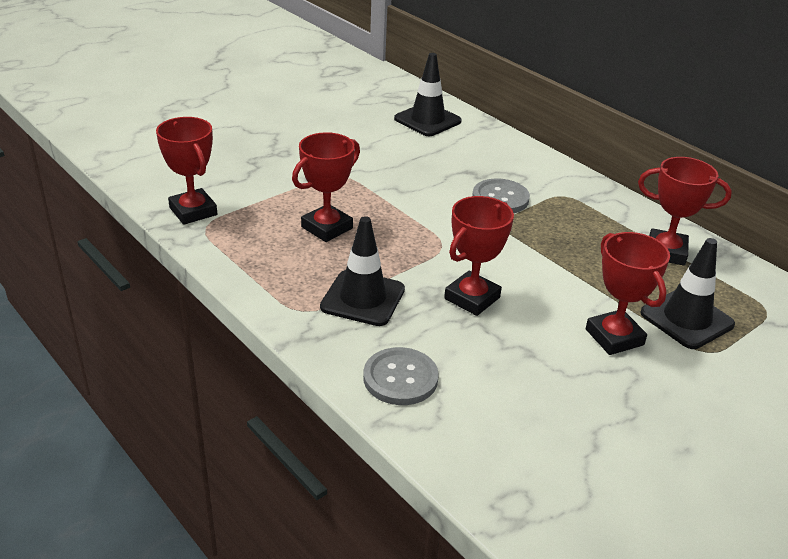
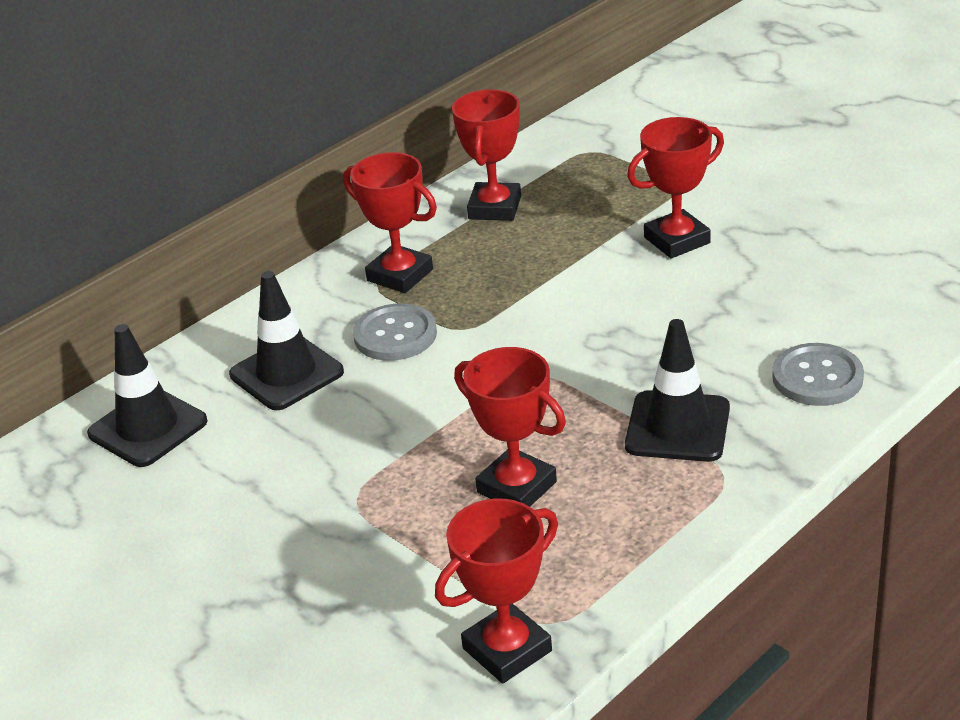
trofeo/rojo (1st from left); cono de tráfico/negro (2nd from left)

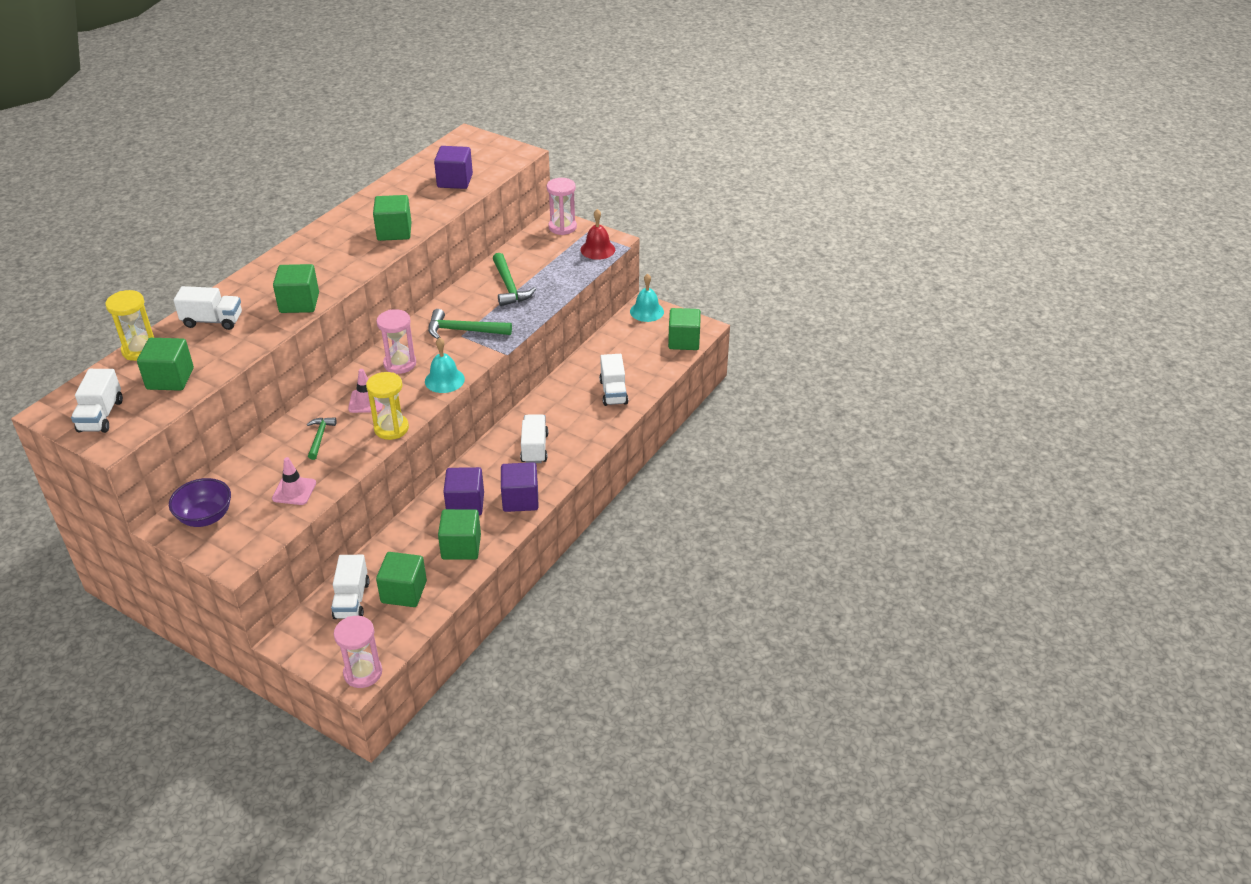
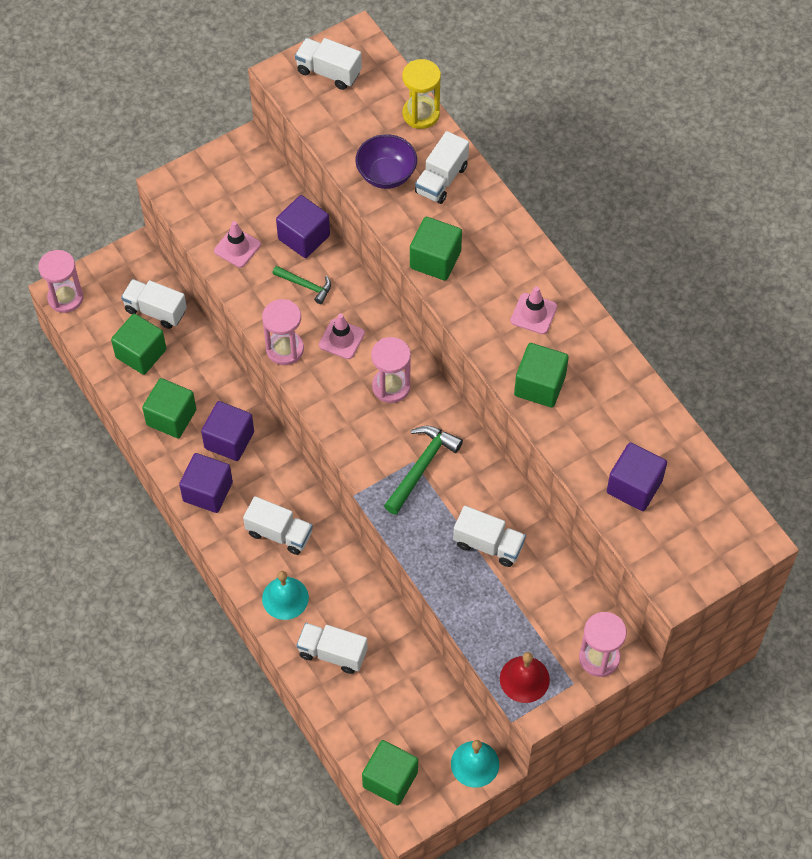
camión/blanco (6th from left); campana/turquesa (1st from left); cubo/verde (1st from left in the first image); reloj de arena/rosa (2nd from left); cuenco/morado; cubo/morado (3rd from left); cono de tráfico/rosa (3rd from left)

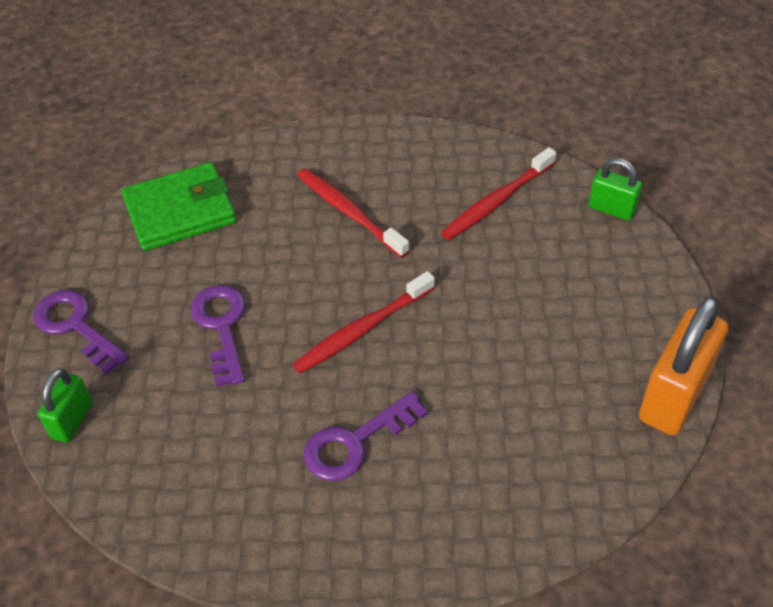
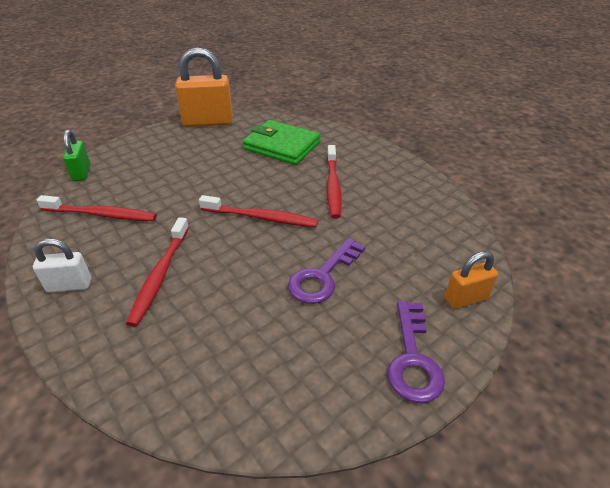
cartera/verde; candado/naranja (2nd from left); cepillo de dientes/rojo (4th from left); candado/blanco

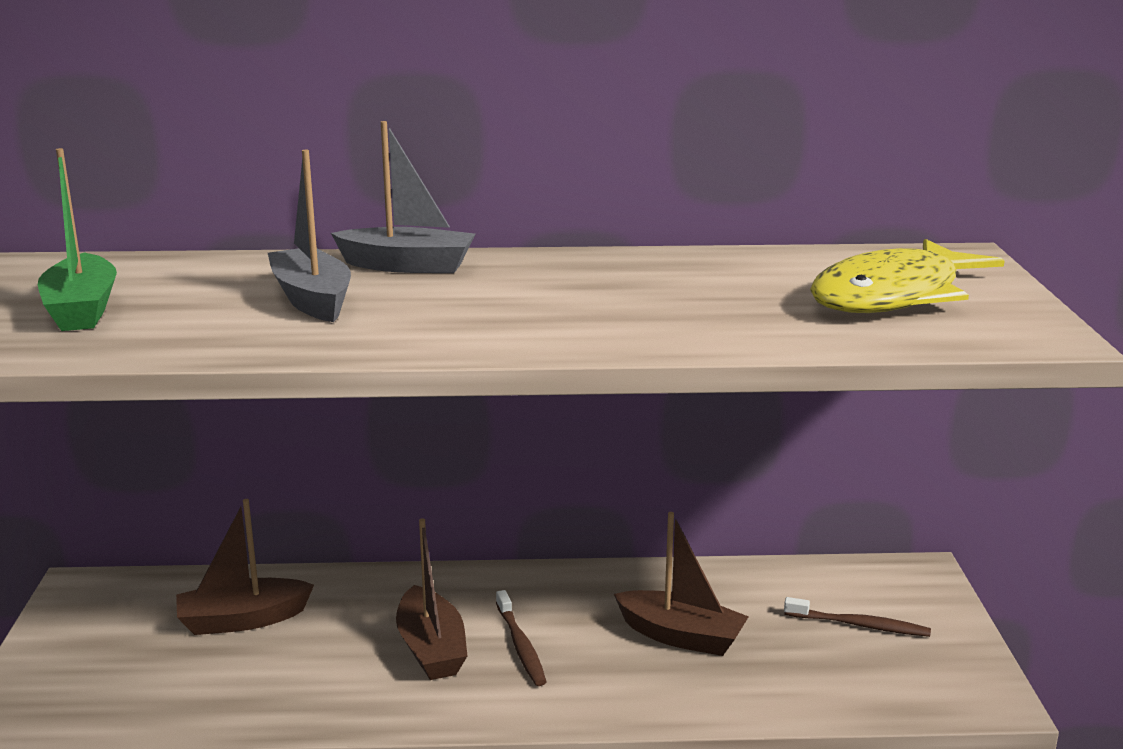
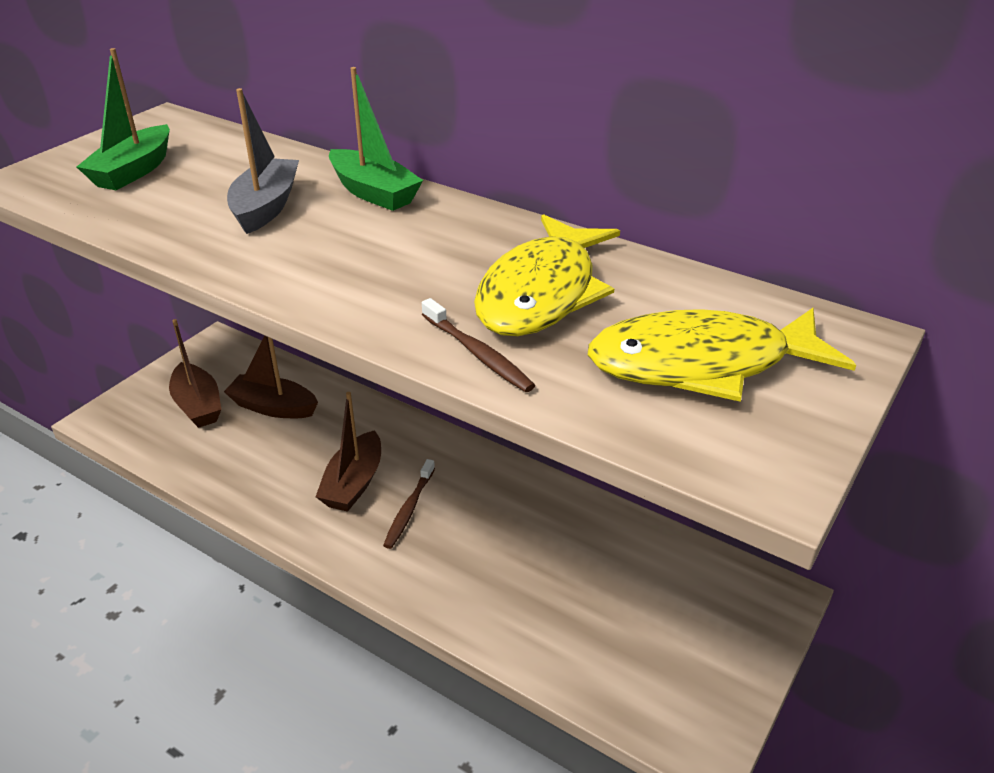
barco/verde (2nd from left); barco/marrón (1st from left); cepillo de dientes/marrón (2nd from left); pez/amarillo (1st from left)

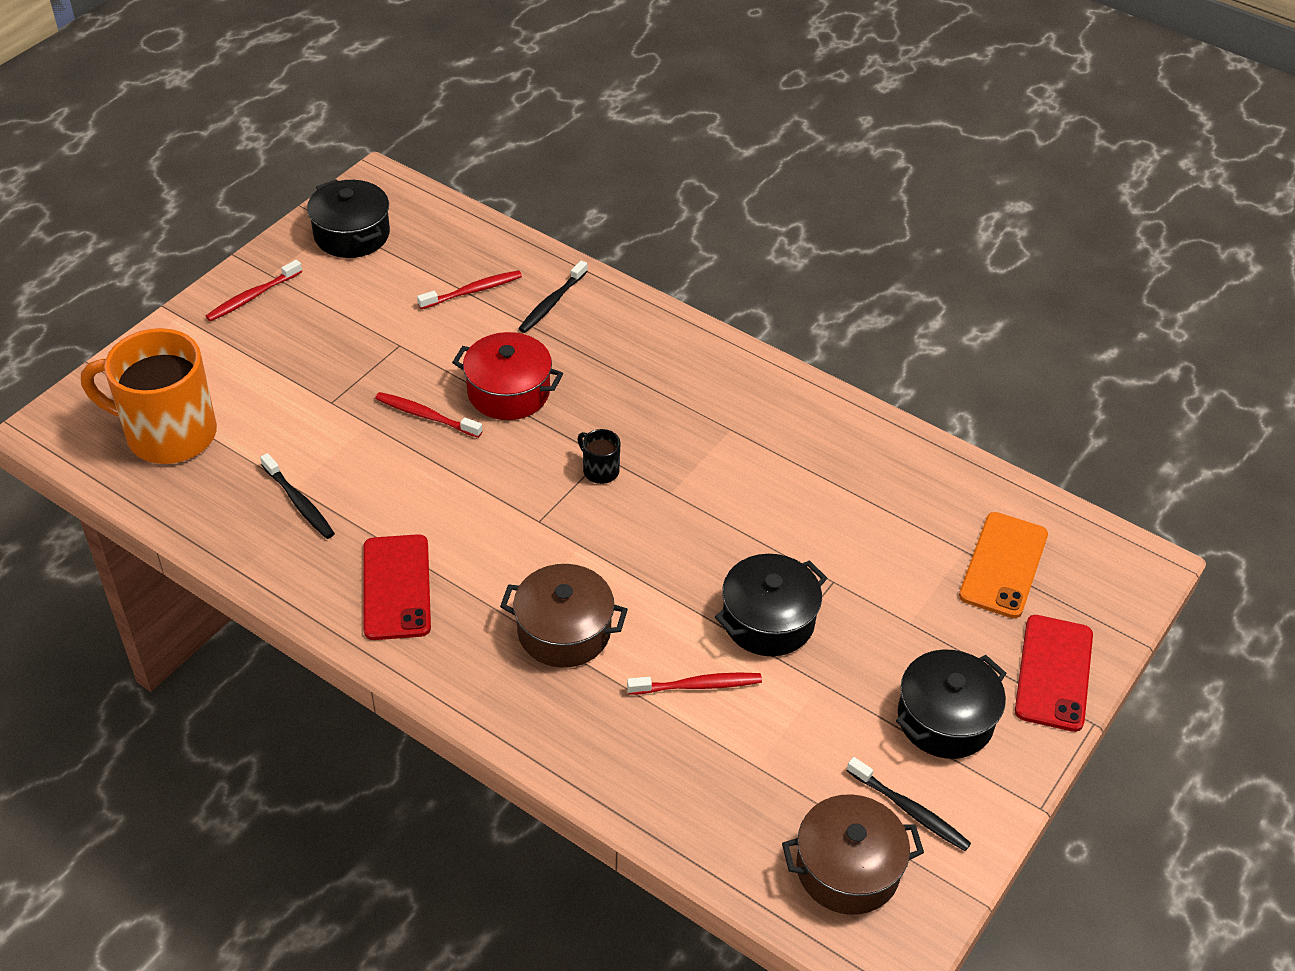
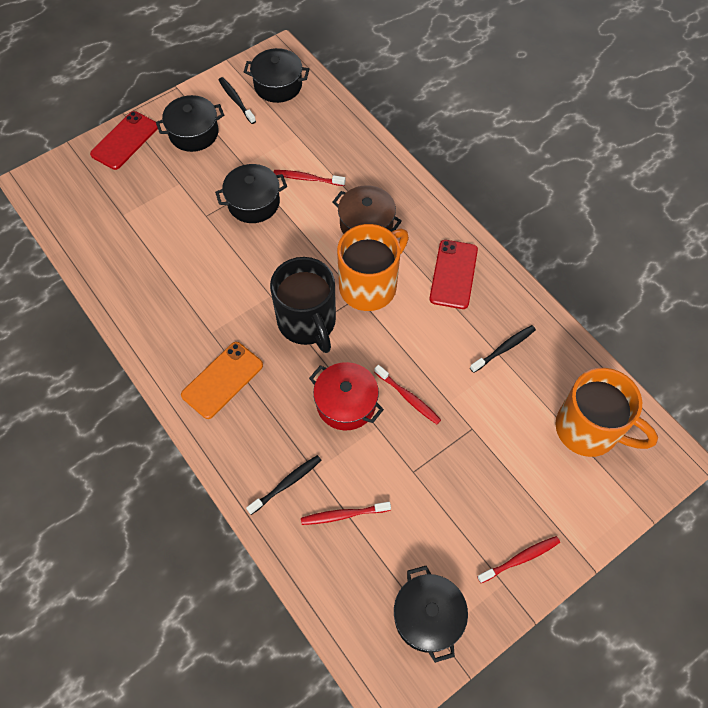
taza/negro; cepillo de dientes/negro (3rd from left); móvil/naranja; olla/negro (3rd from left); taza/naranja (1st from left)

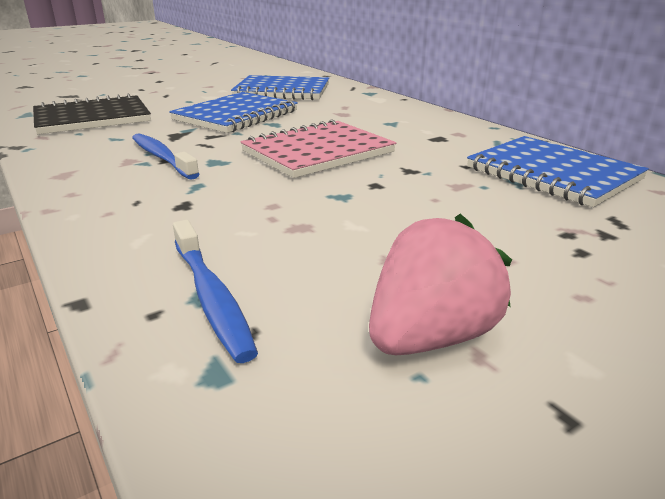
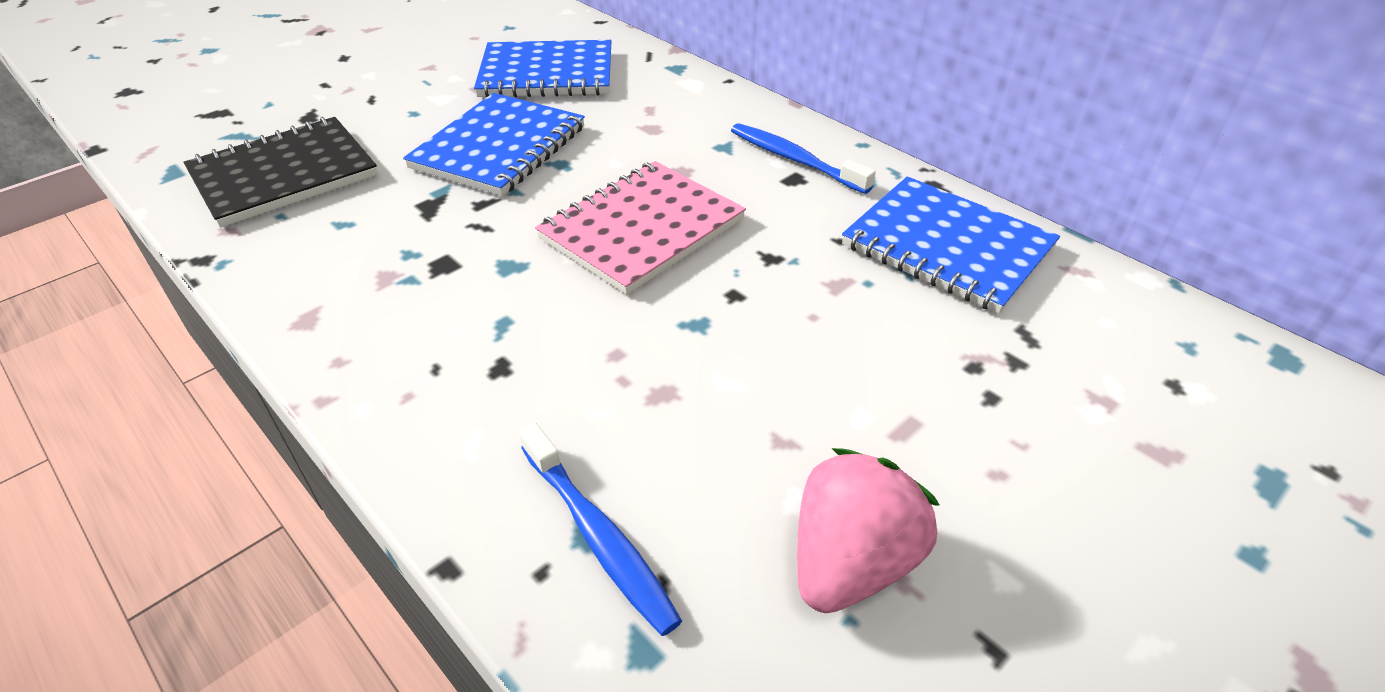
cepillo de dientes/azul (2nd from left)

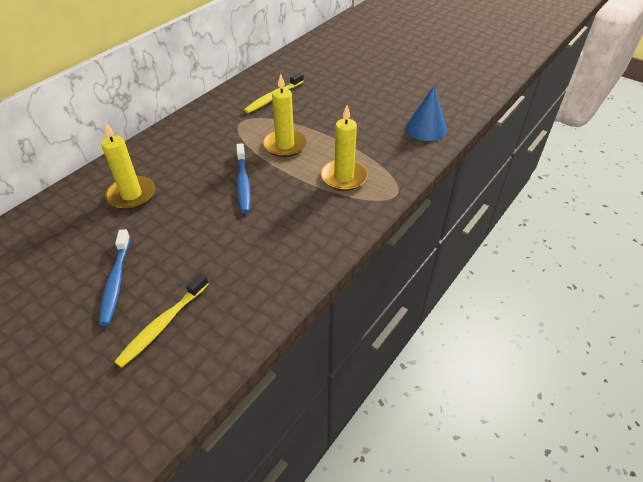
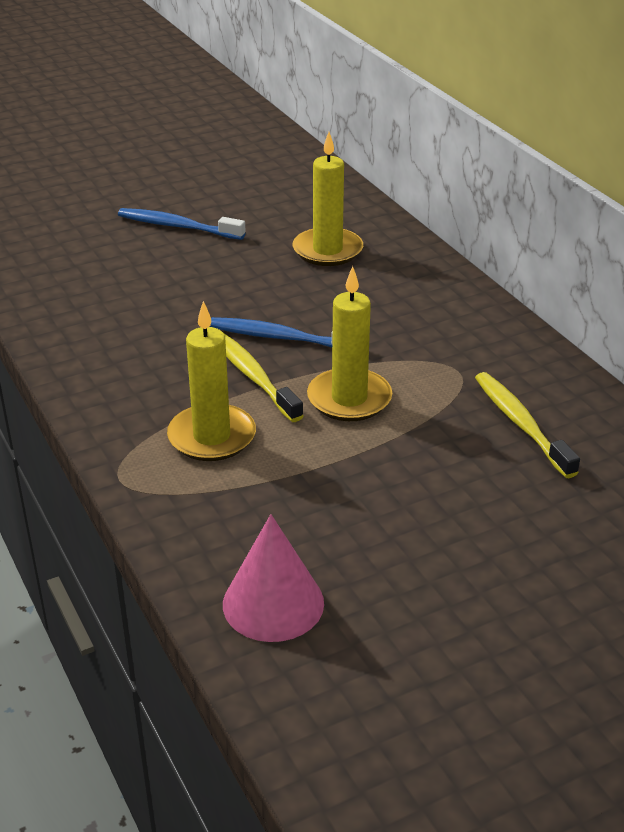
cono/rosa; cepillo de dientes/amarillo (1st from left)

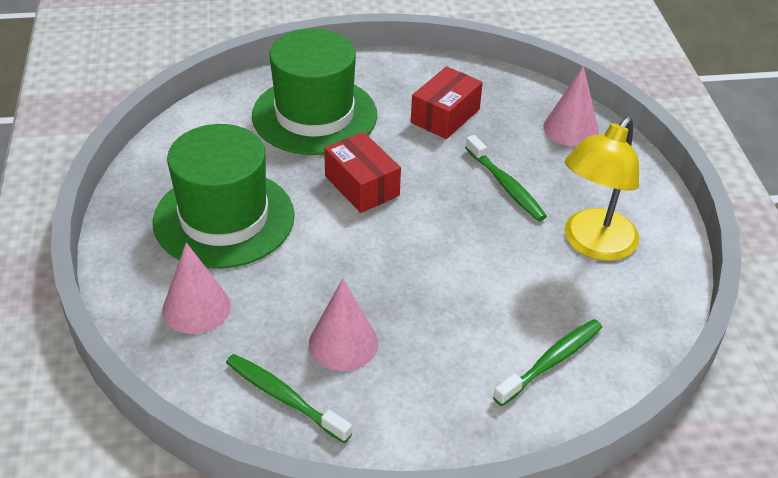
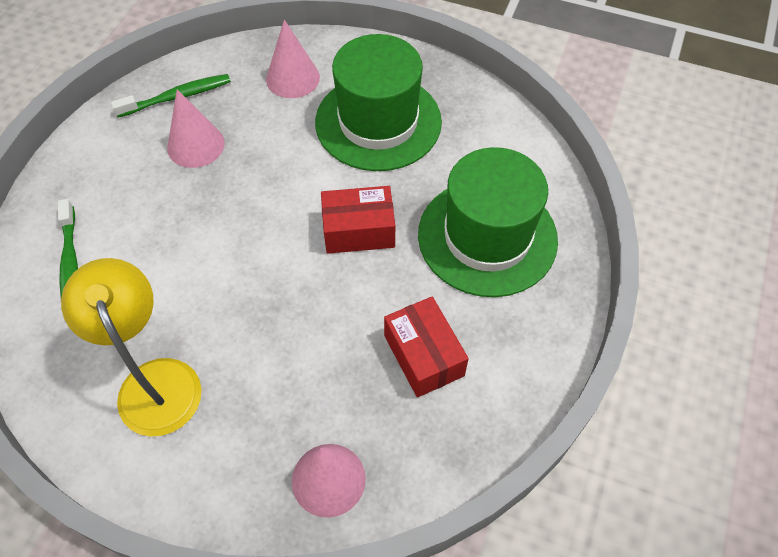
cepillo de dientes/verde (2nd from left in the first image)

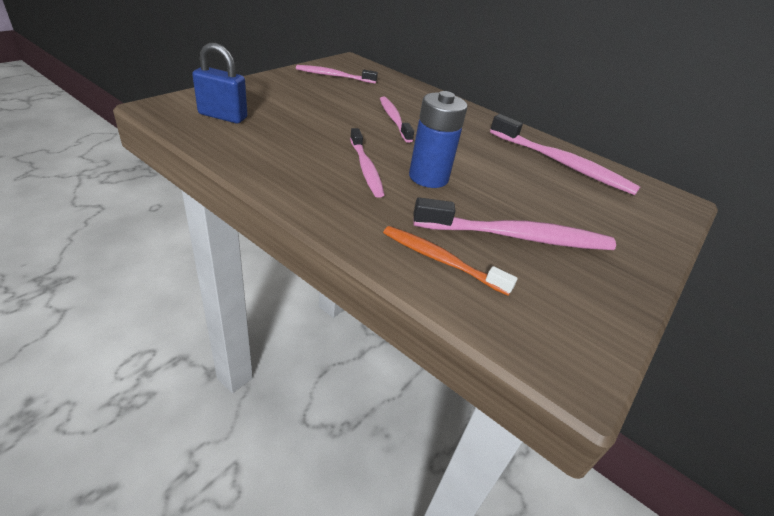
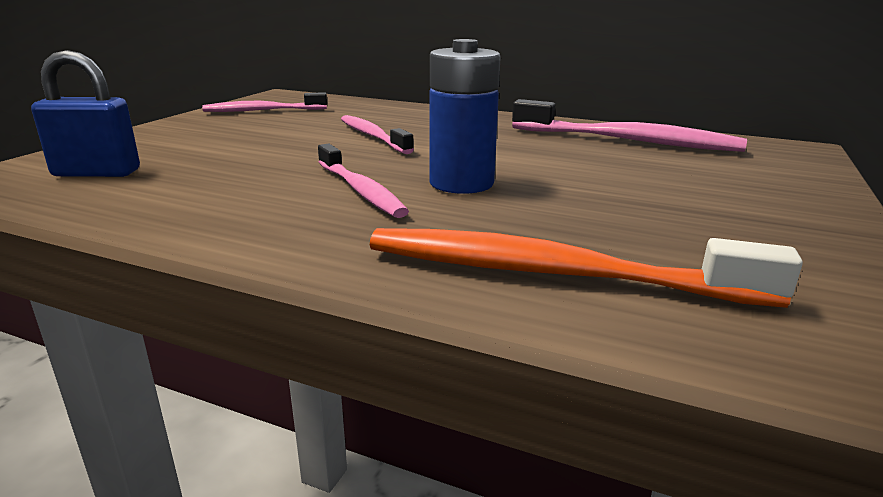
cepillo de dientes/rosa (4th from left in the first image); cepillo de dientes/naranja

